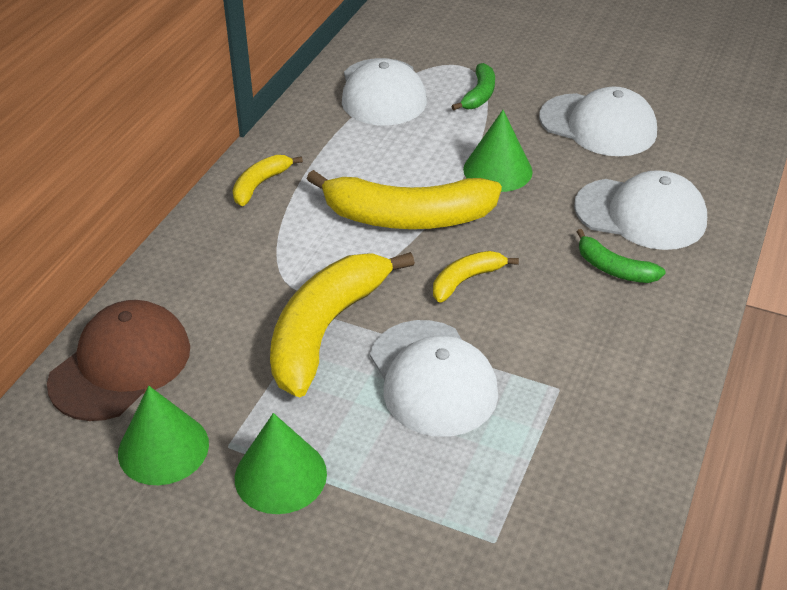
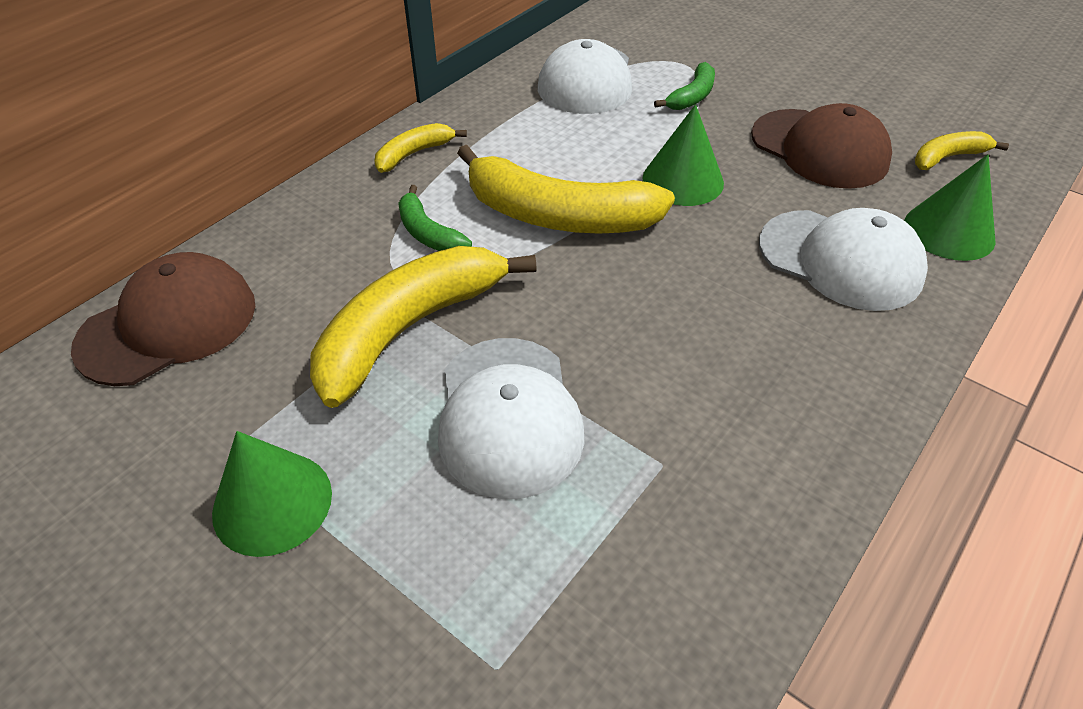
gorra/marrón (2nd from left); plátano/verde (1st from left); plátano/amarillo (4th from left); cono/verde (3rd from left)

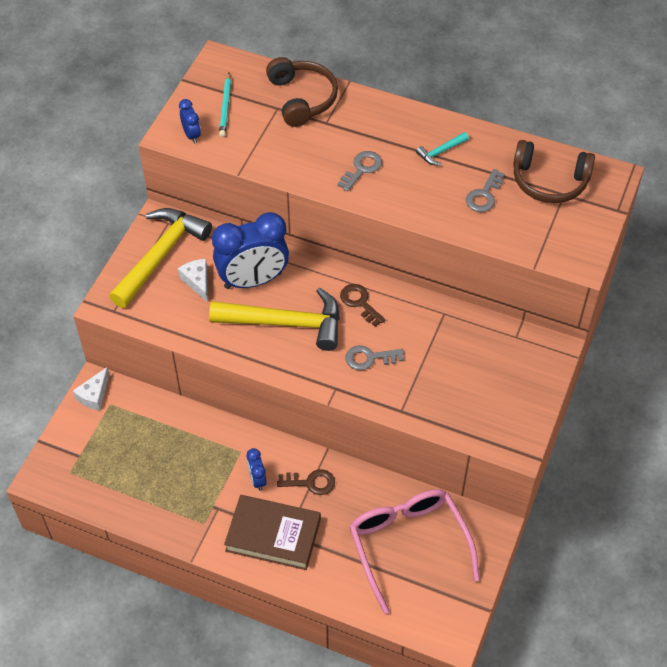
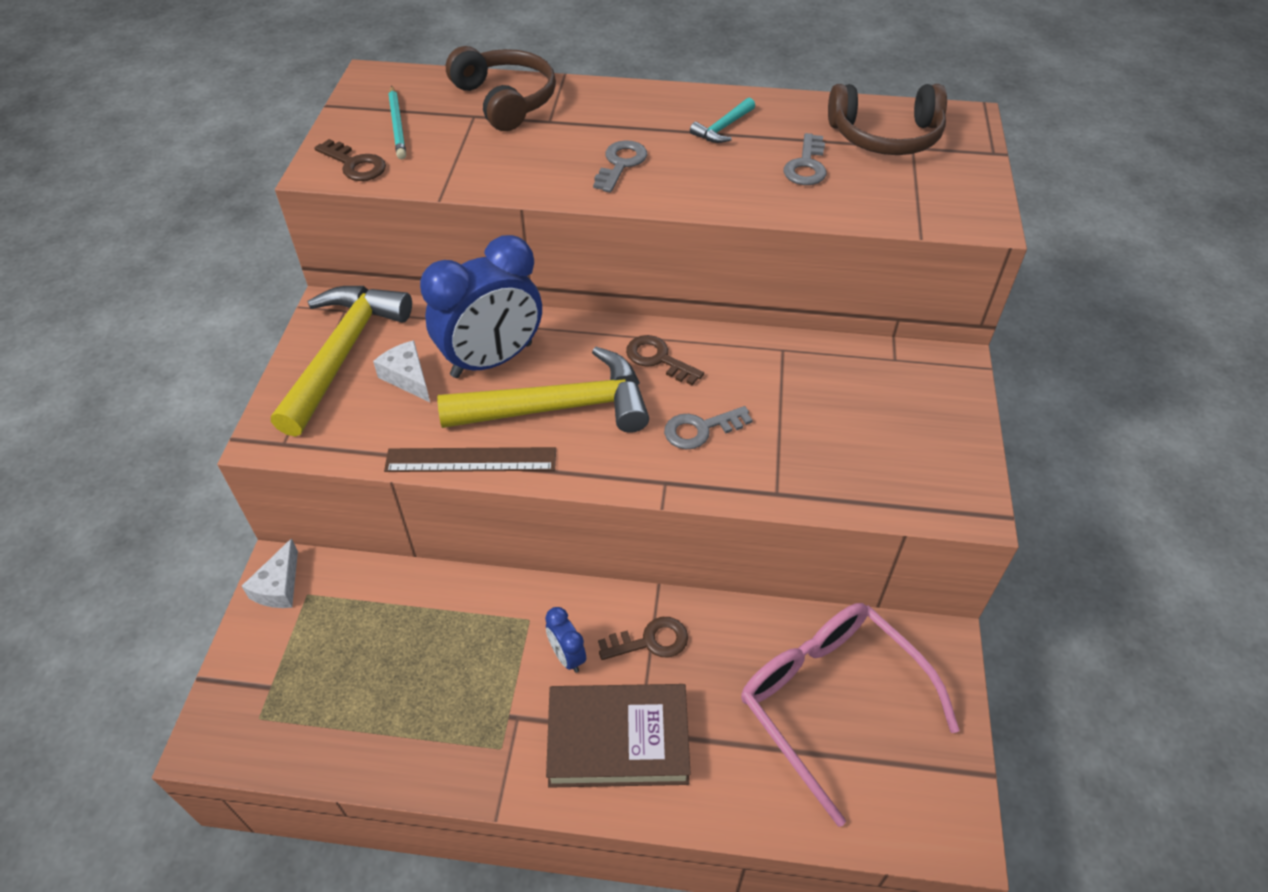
llave/marrón (1st from left); regla/marrón

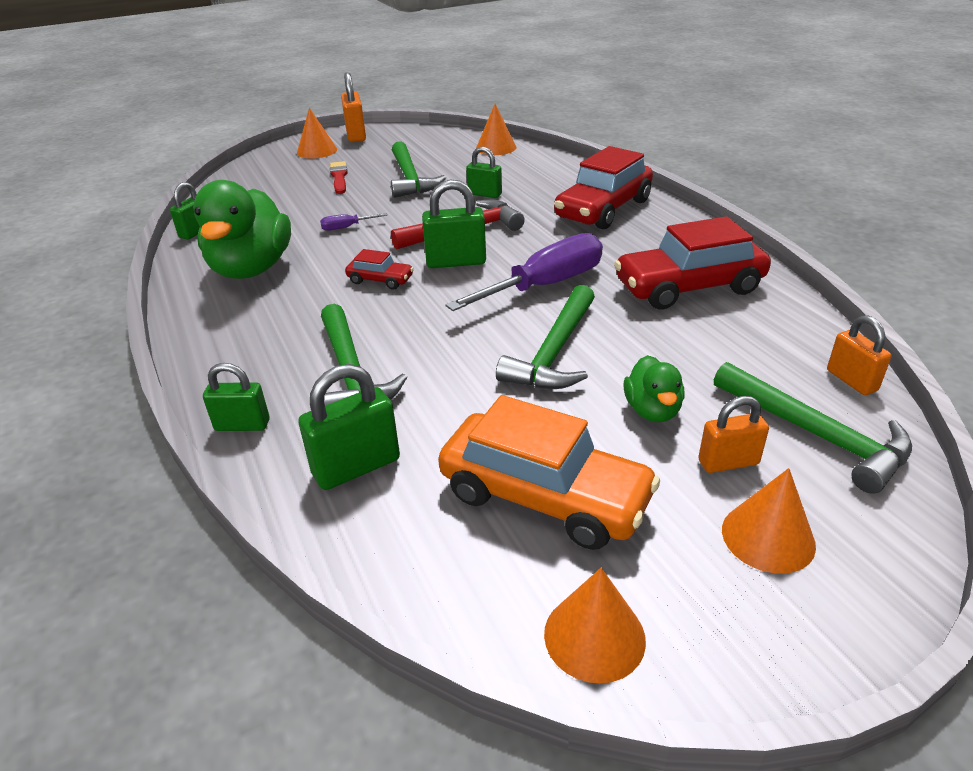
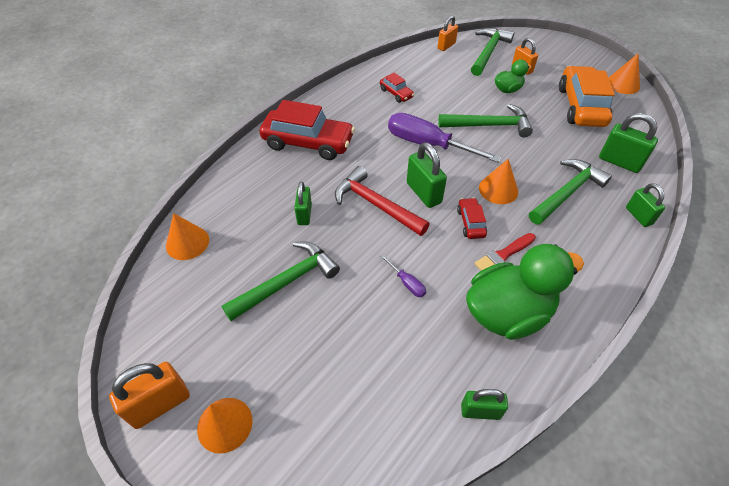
pincel/rojo; coche/rojo (2nd from left); cono/naranja (3rd from left)

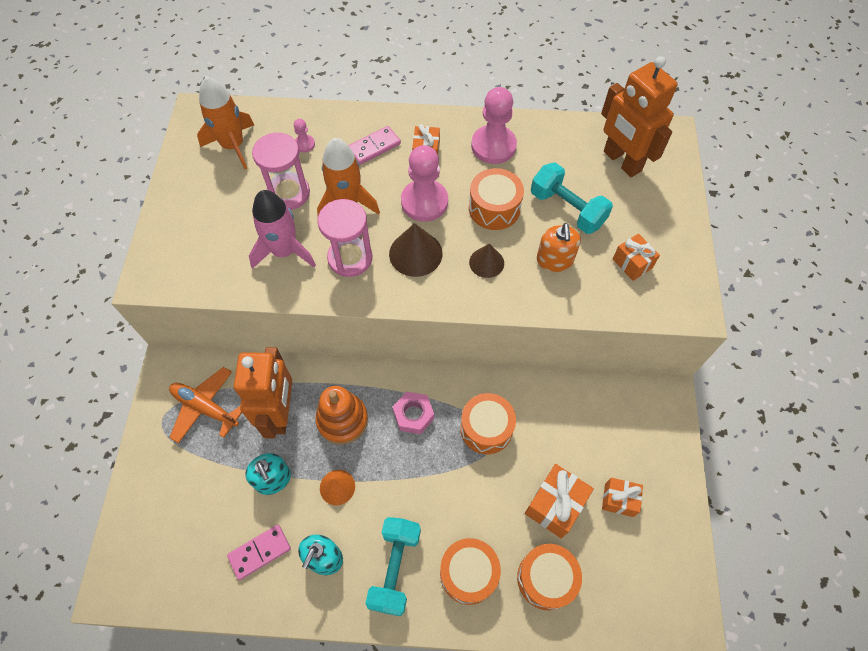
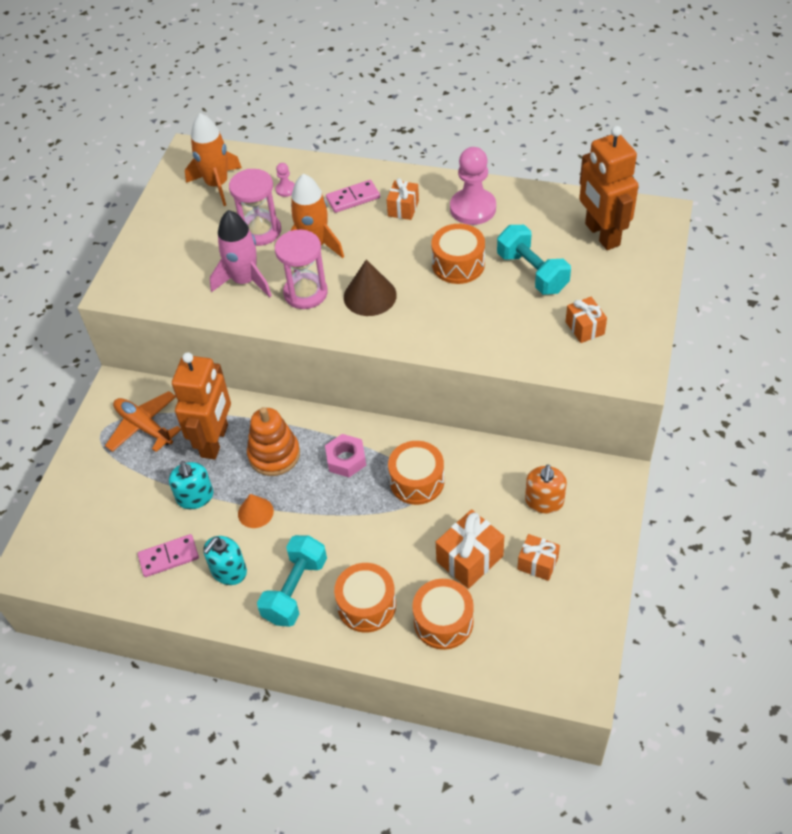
peón/rosa (2nd from left in the first image); dispensador de jabón/naranja; cono/marrón (2nd from left in the first image)

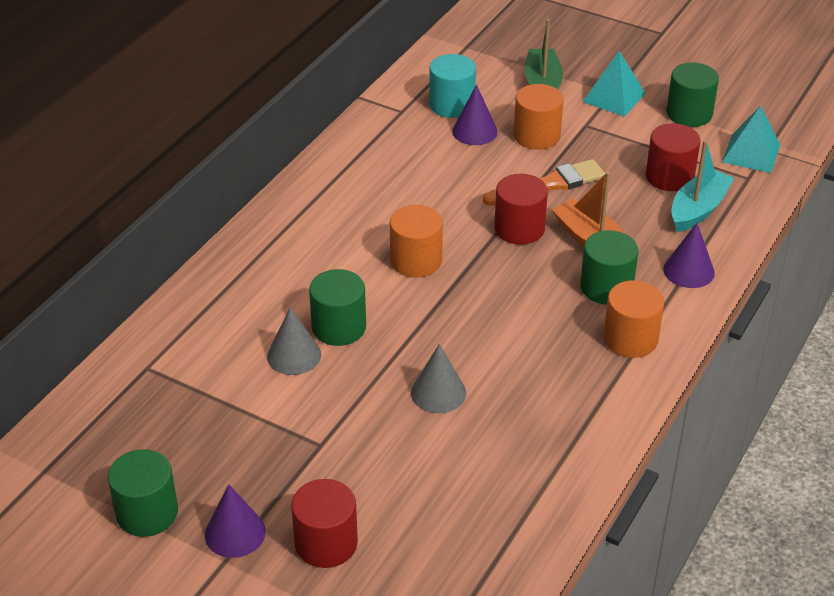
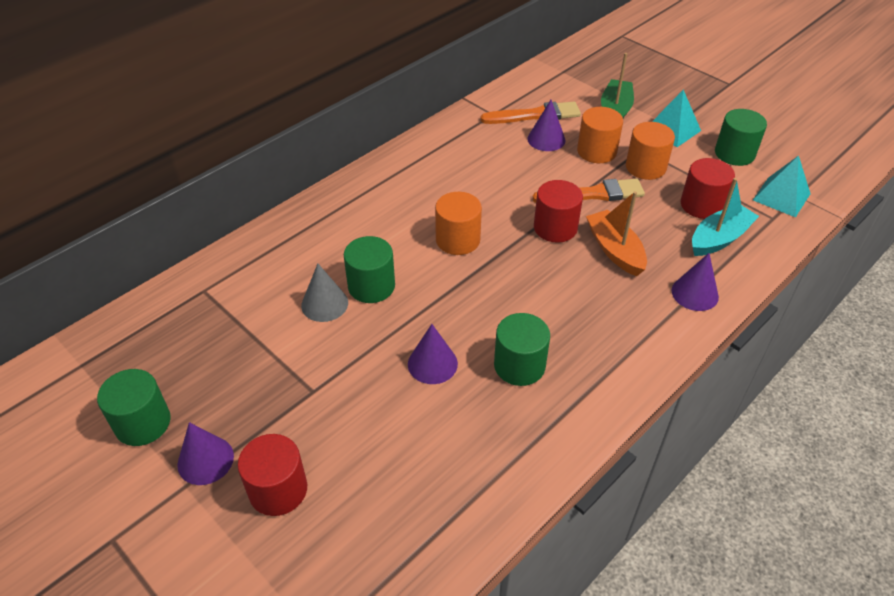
pincel/naranja (1st from left); cilindro/verde (3rd from left); cilindro/naranja (3rd from left); cono/morado (2nd from left)

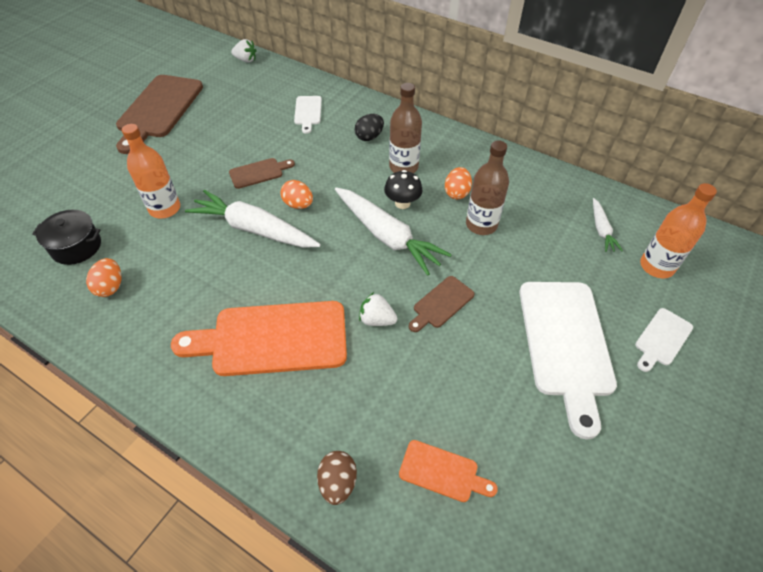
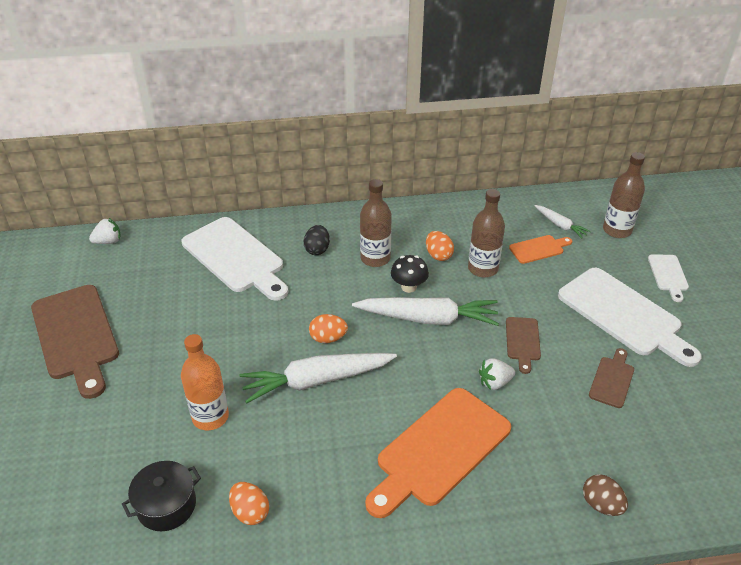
tabla de cortar/blanco (1st from left); tabla de cortar/marrón (3rd from left); botella/marrón (3rd from left); tabla de cortar/naranja (2nd from left)

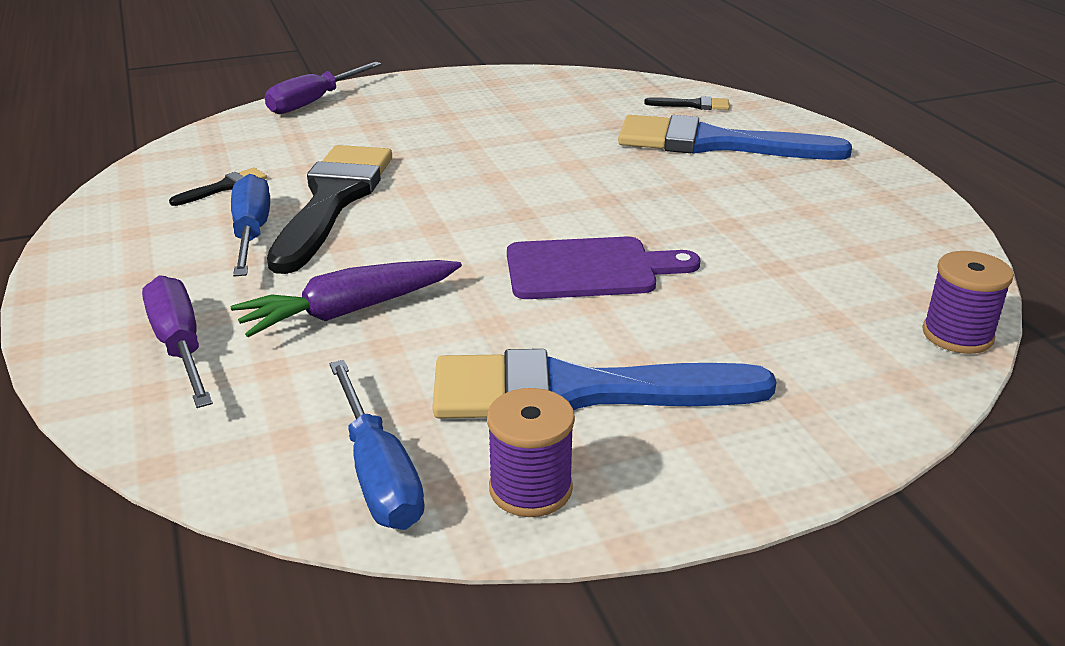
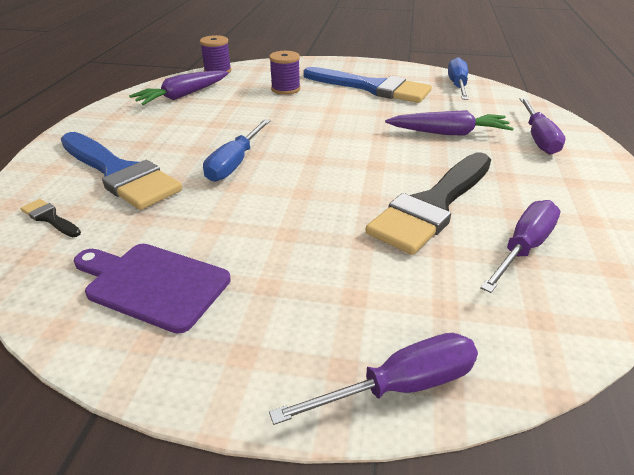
destornillador/morado (2nd from left); destornillador/azul (1st from left); tabla de cortar/morado; carrete/morado (2nd from left); zanahoria/morado (1st from left)

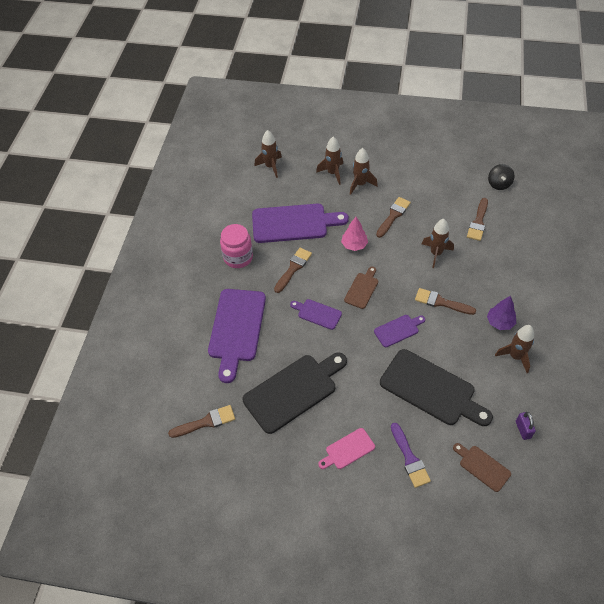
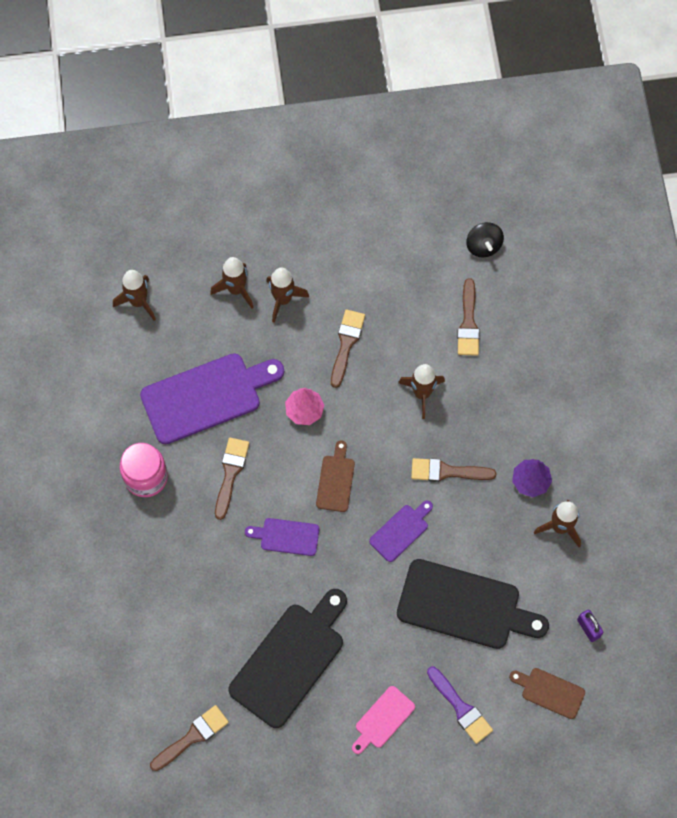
tabla de cortar/morado (1st from left in the first image)

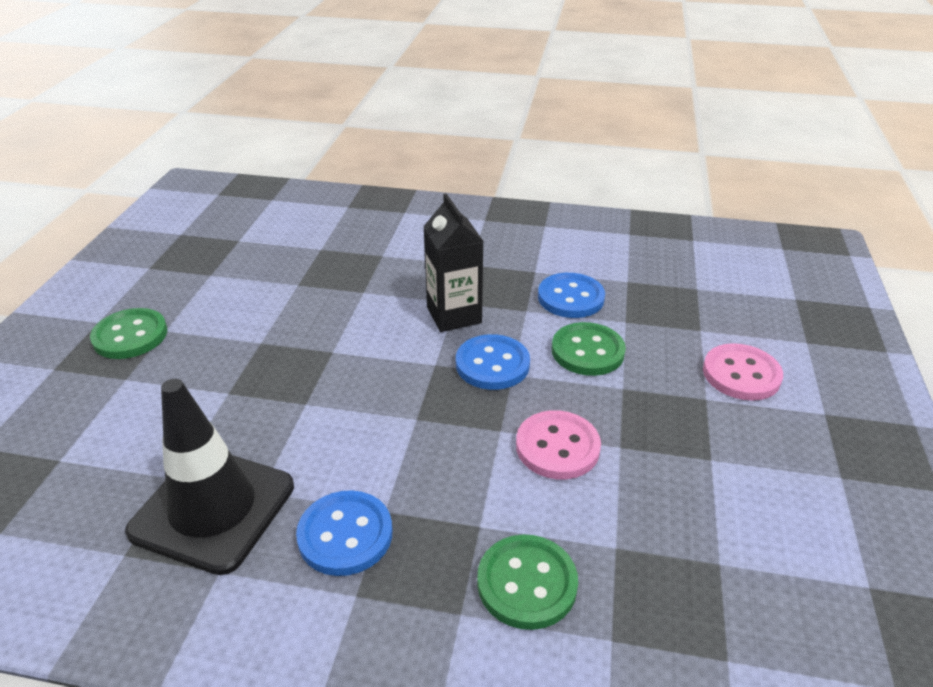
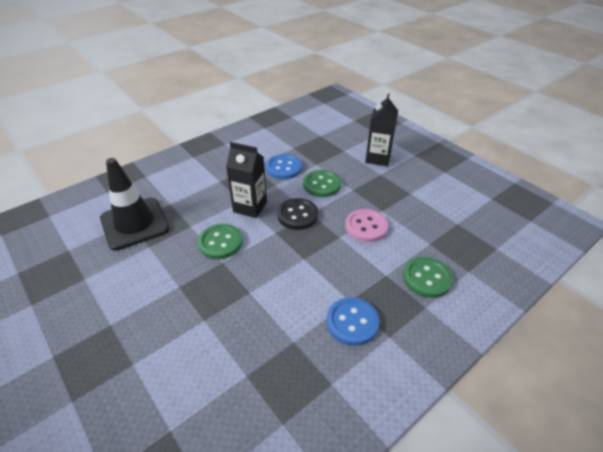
botón/verde (1st from left); botón/negro; cartón de leche/negro (2nd from left); cono de tráfico/negro

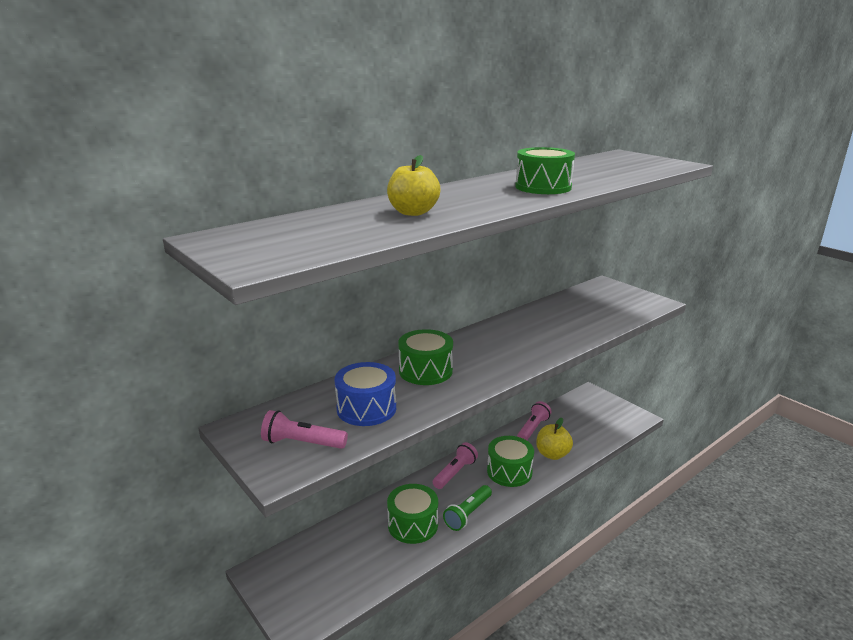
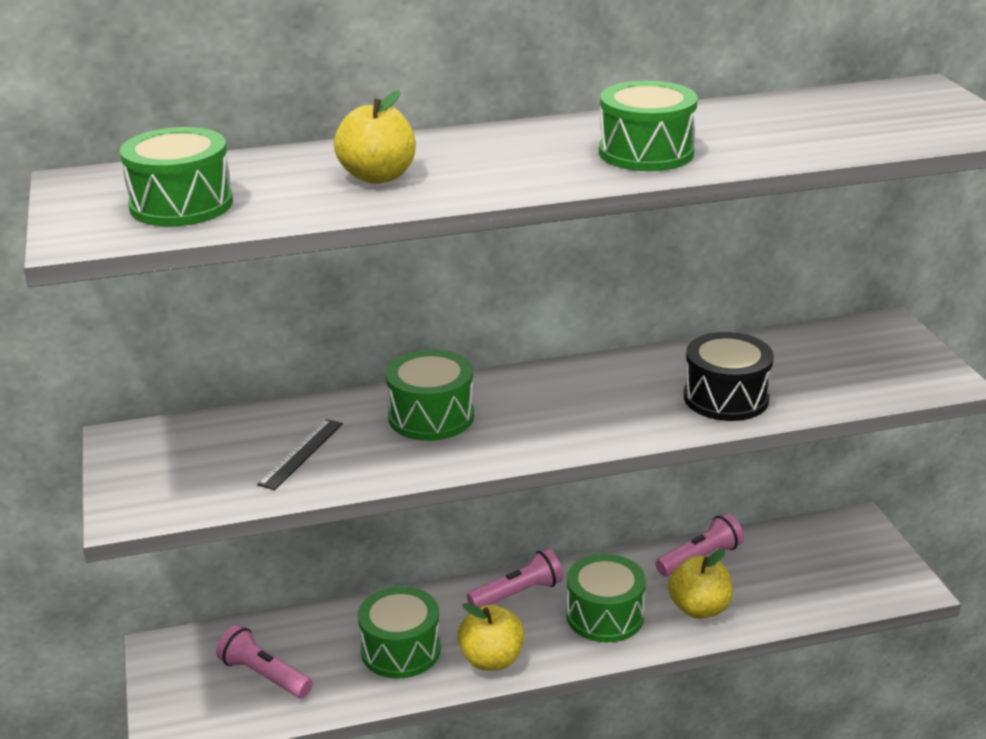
regla/negro; lámpara de mano/rosa (1st from left); manzana/amarillo (2nd from left); tambor/verde (1st from left); tambor/negro

